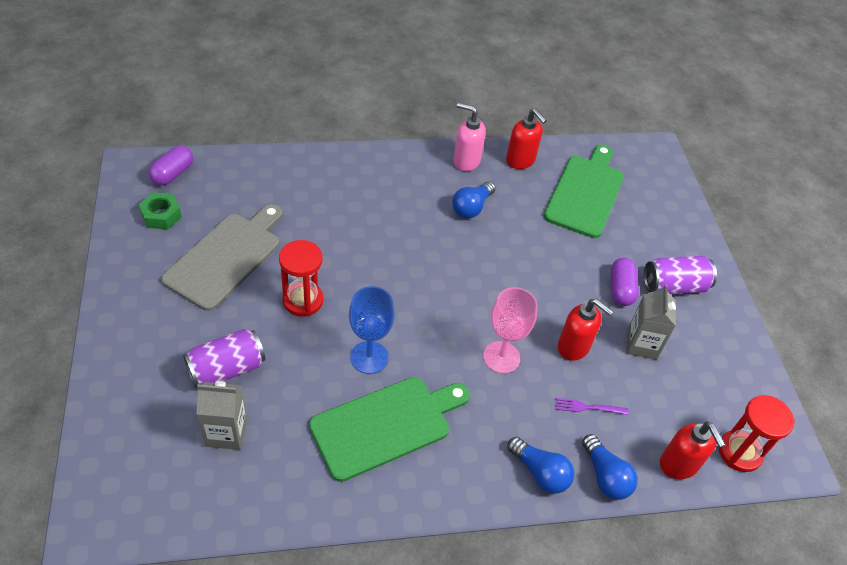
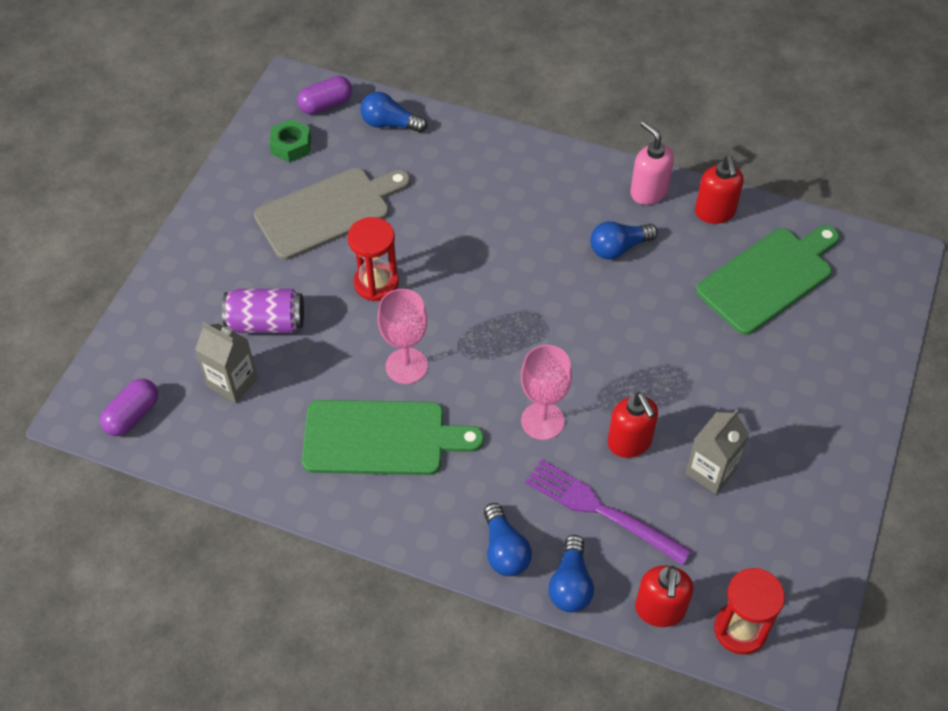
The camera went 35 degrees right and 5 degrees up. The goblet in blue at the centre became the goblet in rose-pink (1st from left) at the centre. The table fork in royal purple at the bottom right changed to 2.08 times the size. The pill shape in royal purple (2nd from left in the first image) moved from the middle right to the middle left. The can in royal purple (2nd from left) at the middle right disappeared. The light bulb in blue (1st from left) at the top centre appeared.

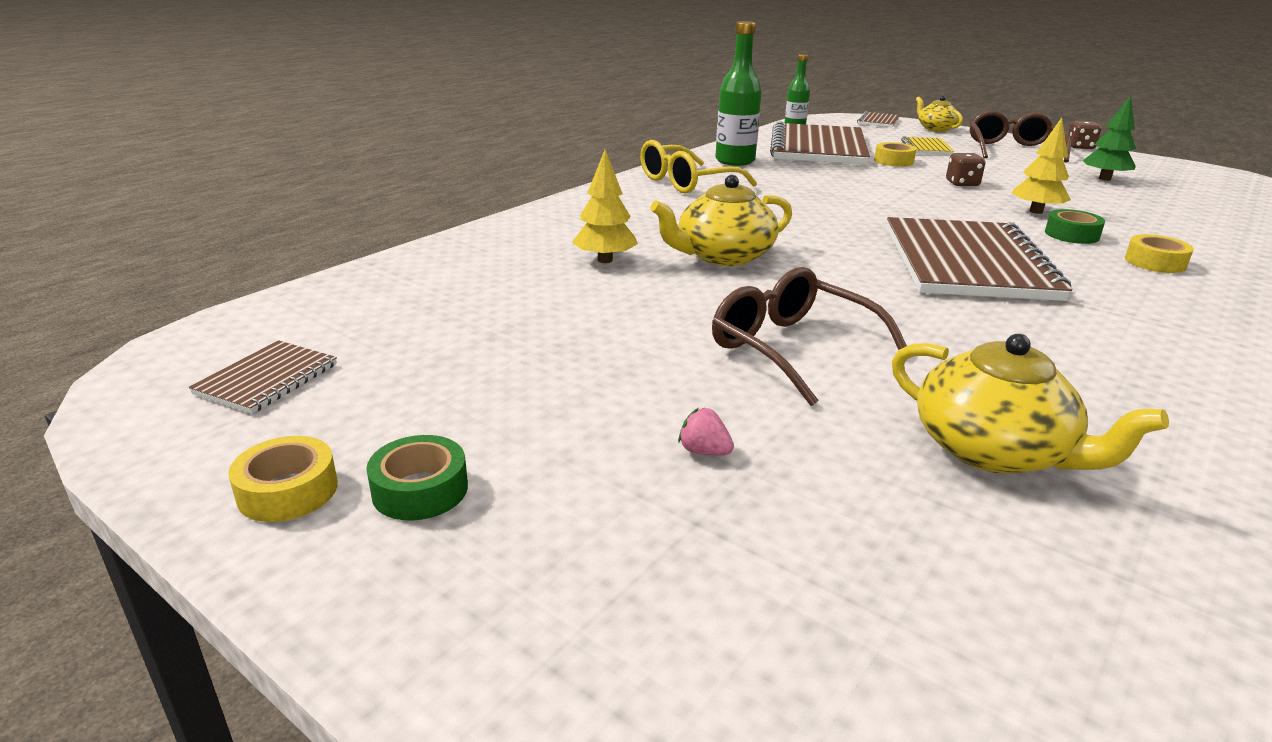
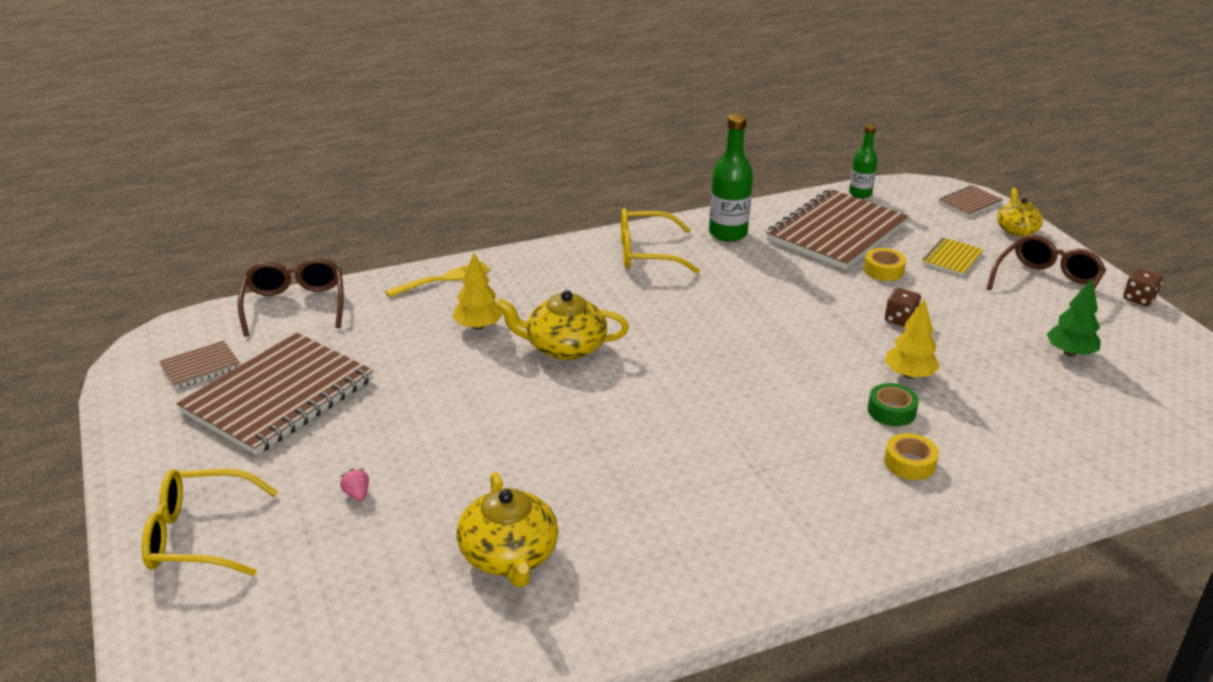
The camera went 30 degrees right and 5 degrees up. The tape in yellow (1st from left) at the middle left disappeared. The tape in leaf-green (1st from left) at the middle left disappeared. The eyeglasses in dark brown (1st from left) moved from the centre to the middle left. The notepad in dark brown (4th from left in the first image) moved from the middle right to the middle left. The eyeglasses in yellow (1st from left) at the bottom left appeared. The table fork in yellow at the centre appeared.

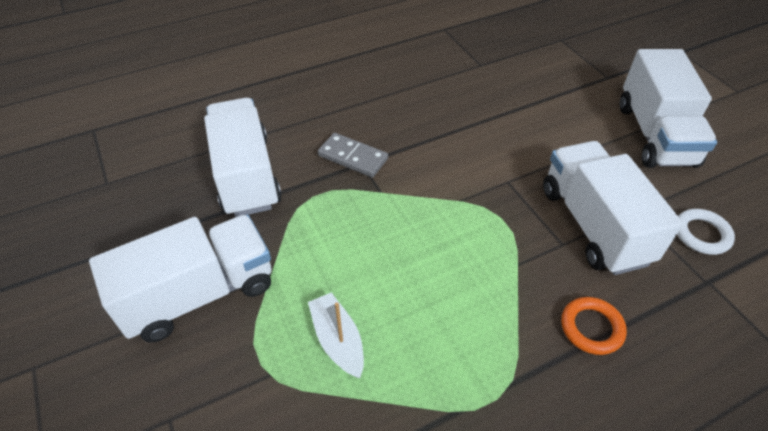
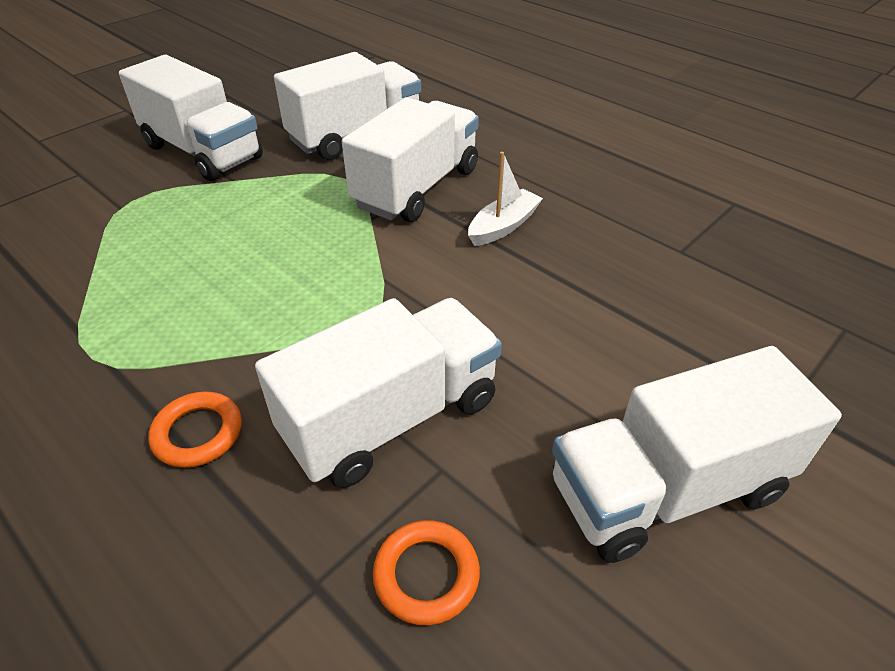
The camera went 70 degrees right and 5 degrees down. The boat in pure white moved from the bottom centre to the top centre. The domino in grey at the centre was replaced by the toy truck in pure white (4th from left) at the top centre. The hoop in pure white at the middle right became the hoop in bright orange (2nd from left) at the bottom centre.

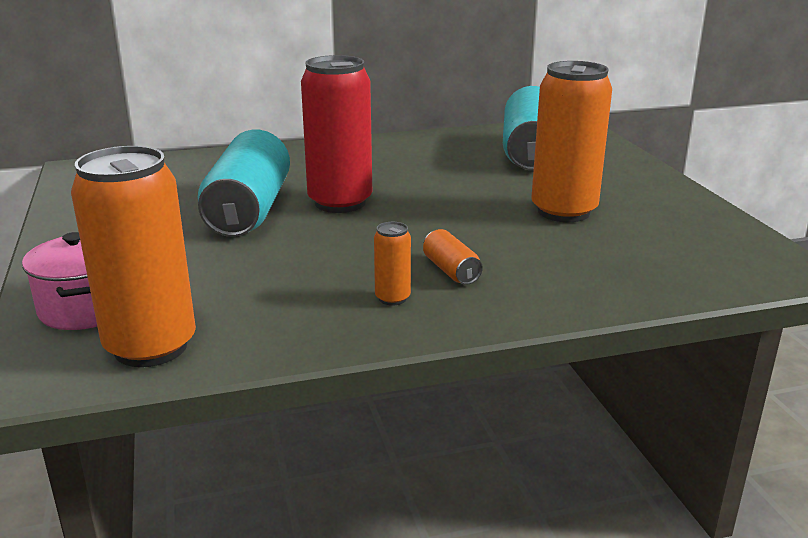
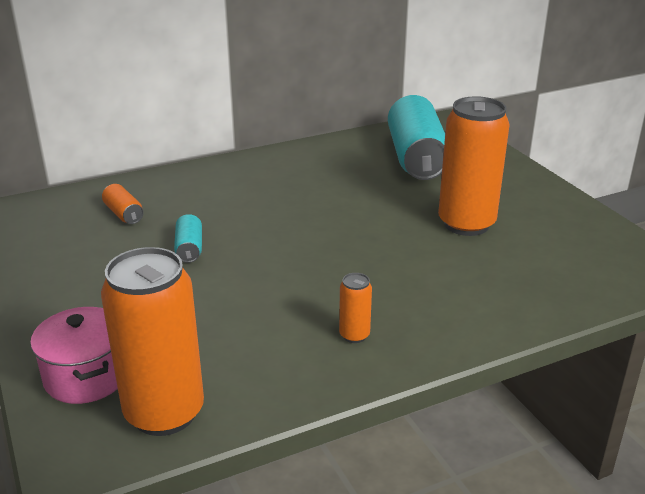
The camera went 10 degrees left and 5 degrees up. The can in turquoise (1st from left) at the middle left changed to 0.43 times the size. The can in crimson at the top centre disappeared. The can in bright orange (3rd from left in the first image) moved from the centre to the middle left.

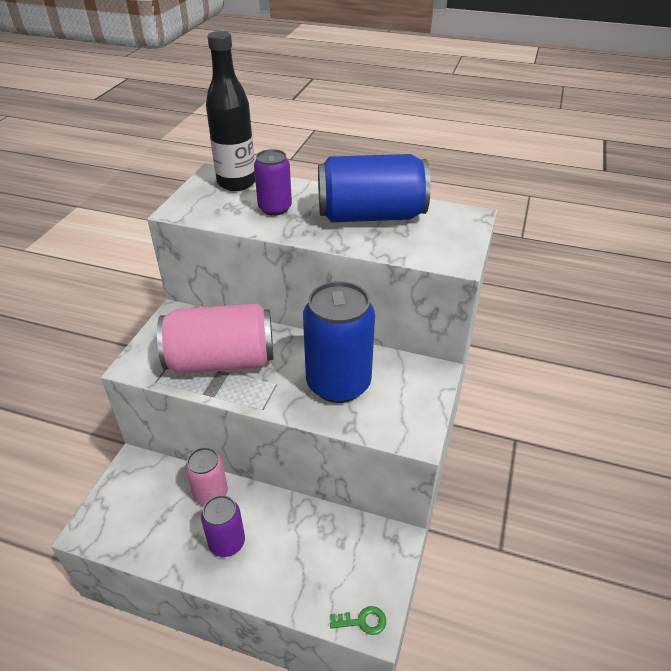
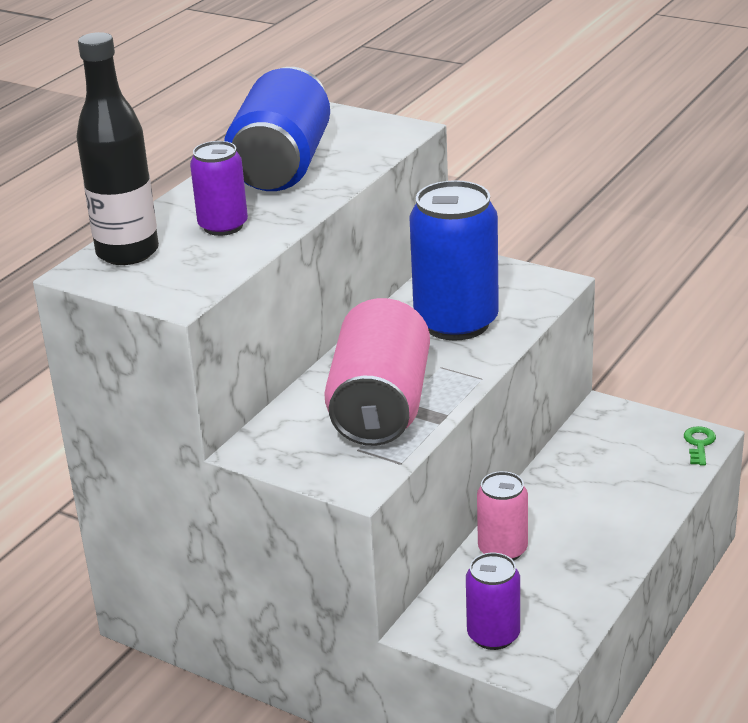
The camera went 75 degrees left and 10 degrees down. The can in royal purple (1st from left in the first image) moved from the bottom left to the bottom centre.

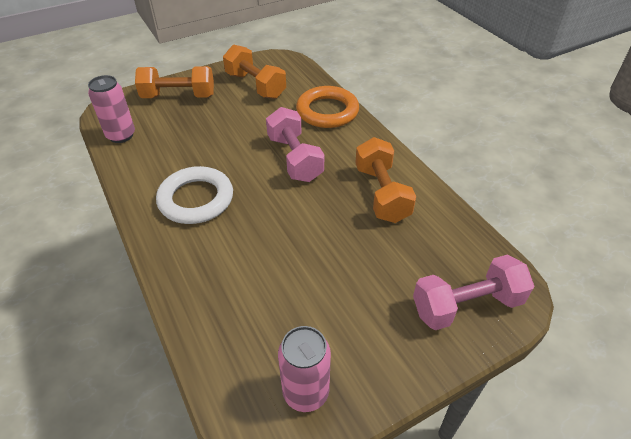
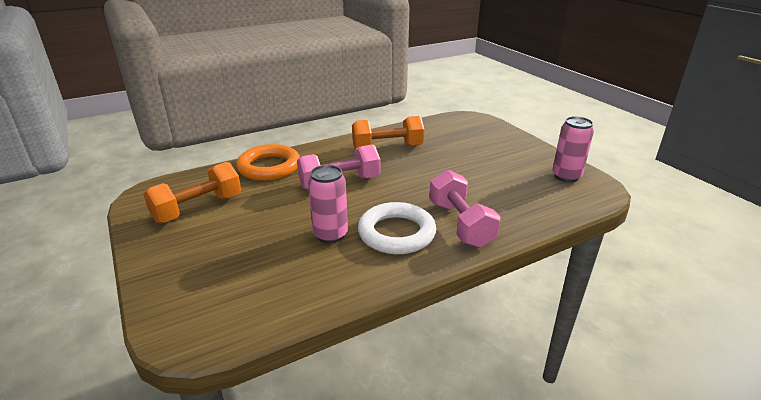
The camera went 90 degrees left and 15 degrees down. The can in rose-pink (1st from left) moved from the top left to the centre. The hand weight in bright orange (1st from left) at the top left disappeared. The hand weight in rose-pink (2nd from left) moved from the middle right to the centre.

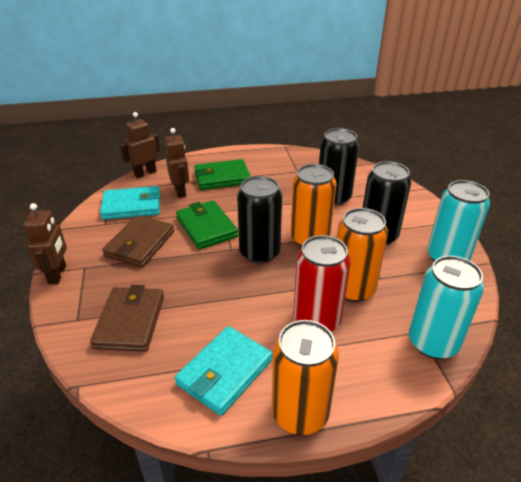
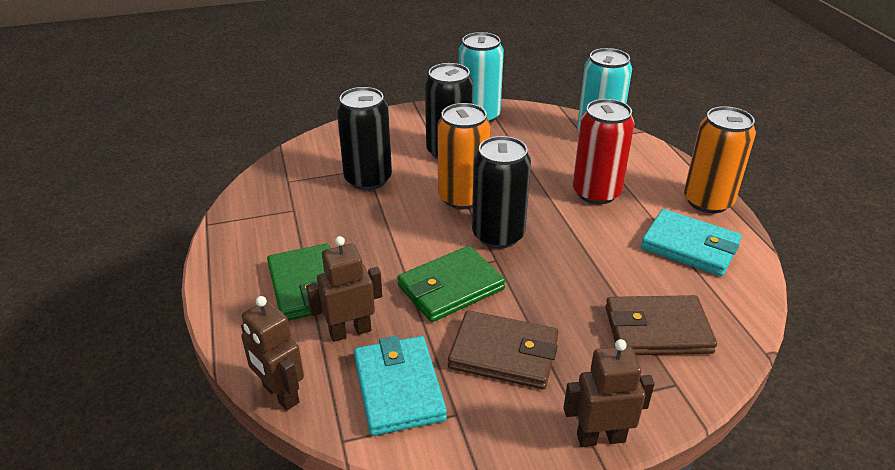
The camera went 95 degrees left and 0 degrees up. The can in bright orange (3rd from left) at the middle right disappeared.

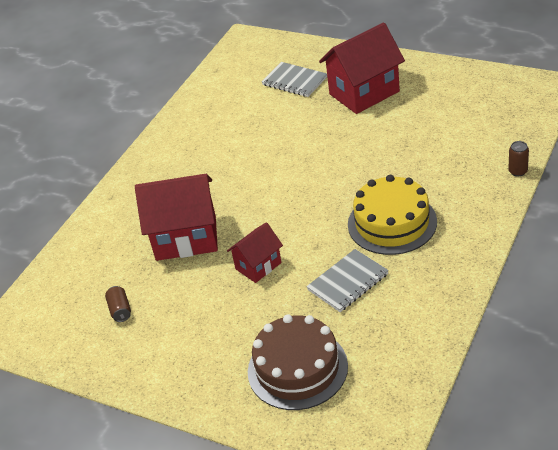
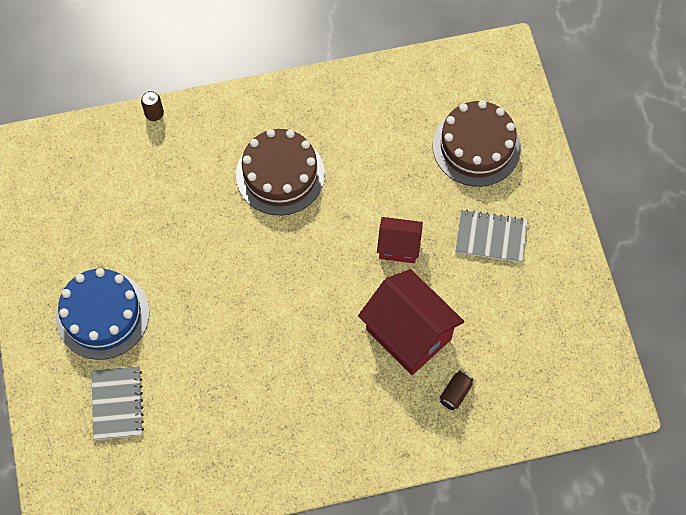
The camera went 135 degrees left and 25 degrees up. The can in dark brown (1st from left in the first image) moved from the bottom left to the bottom centre. The notepad in grey (2nd from left) moved from the centre to the middle right. The toy house in crimson (3rd from left) at the top centre was replaced by the cake in blue at the middle left. The cake in yellow at the middle right became the cake in dark brown (1st from left) at the centre.

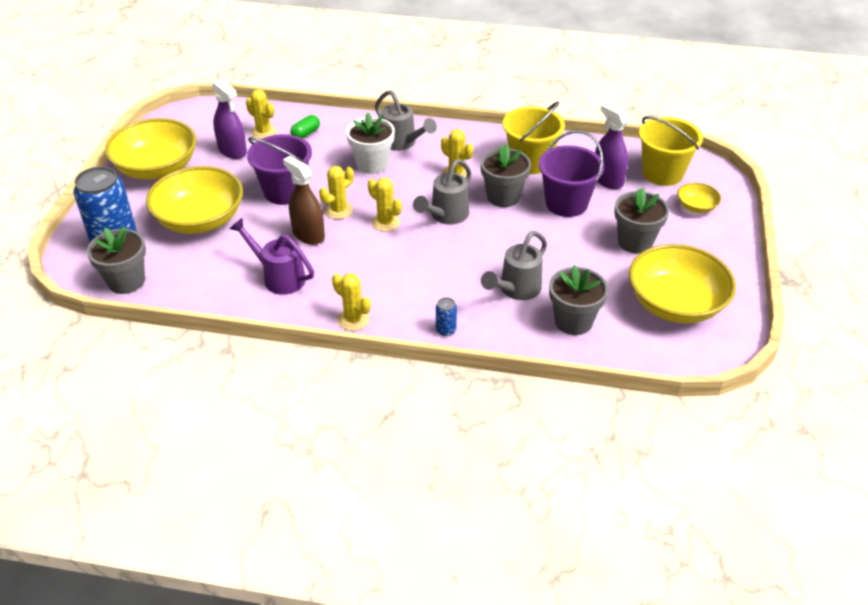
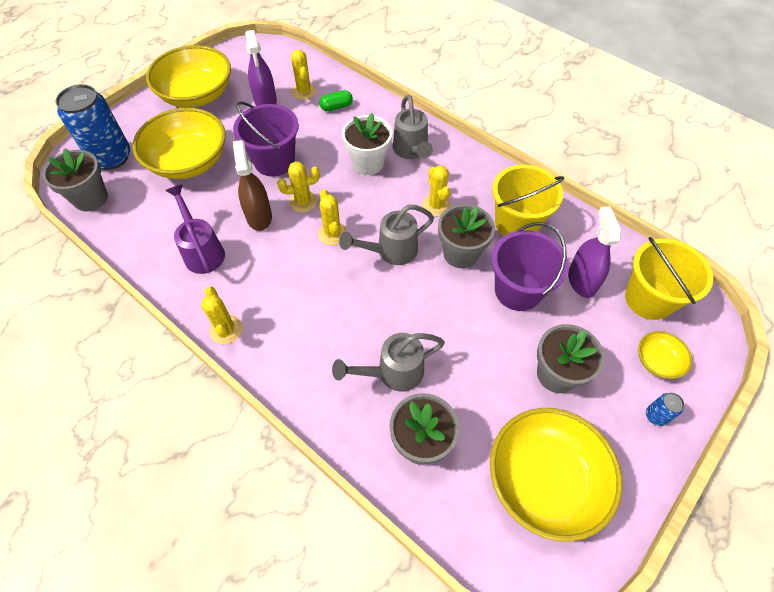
The camera went 30 degrees right and 15 degrees up. The can in blue (2nd from left) moved from the centre to the bottom right.

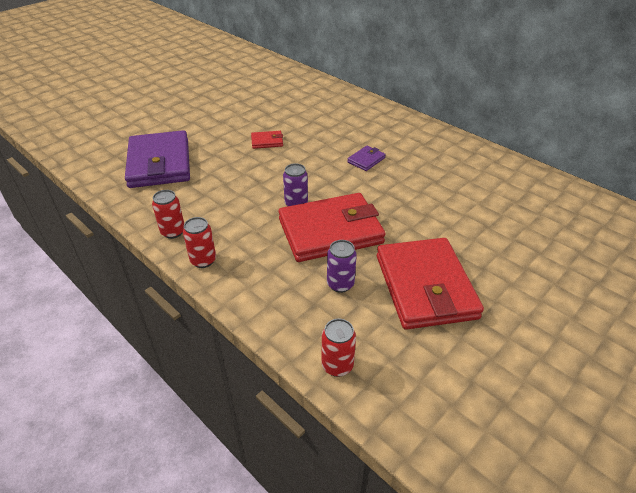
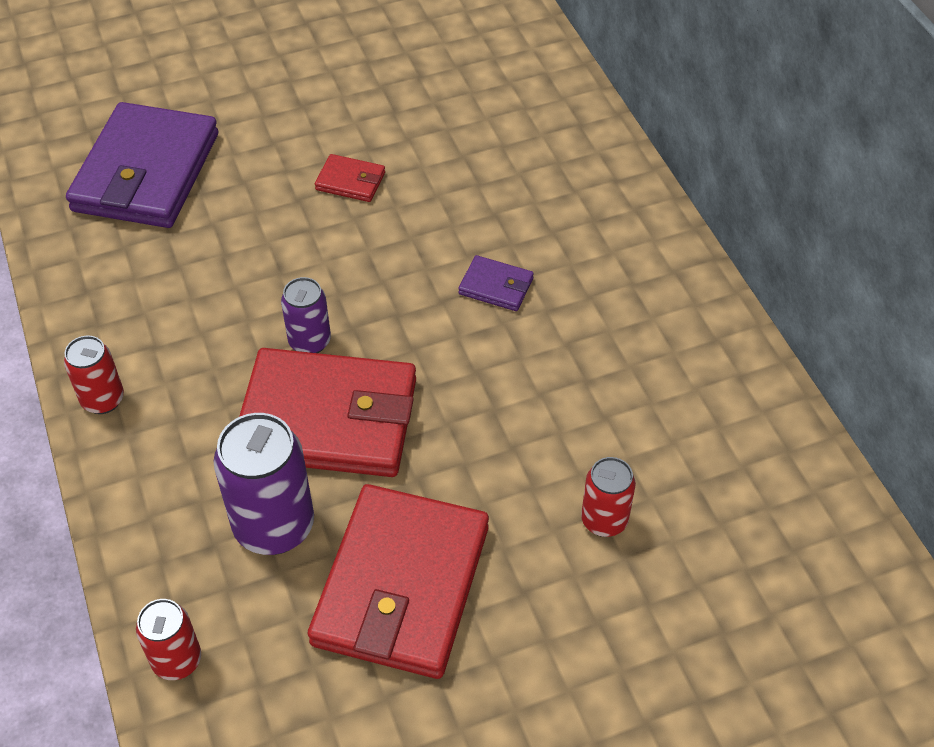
The camera went 25 degrees right and 10 degrees up. The can in crimson (1st from left in the first image) moved from the middle left to the centre. The can in royal purple (2nd from left in the first image) at the centre changed to 1.73 times the size. The card wallet in royal purple (2nd from left) at the top centre turned 45 degrees clockwise.

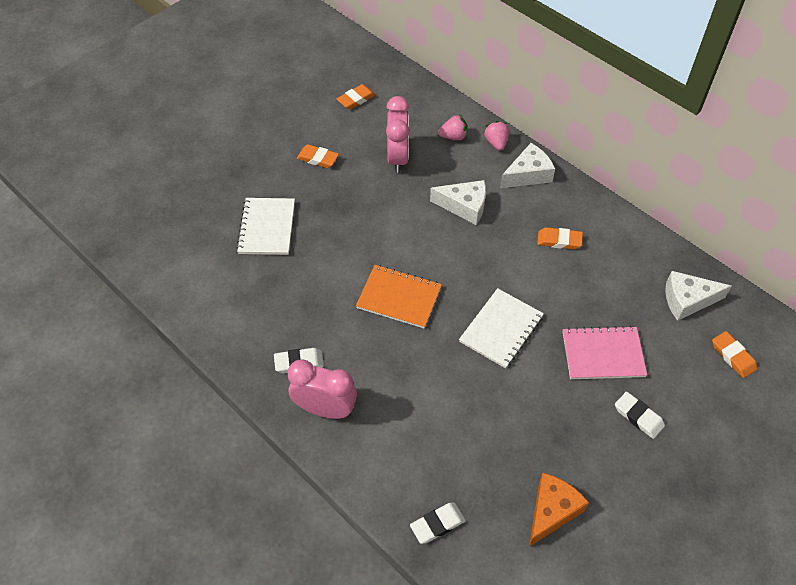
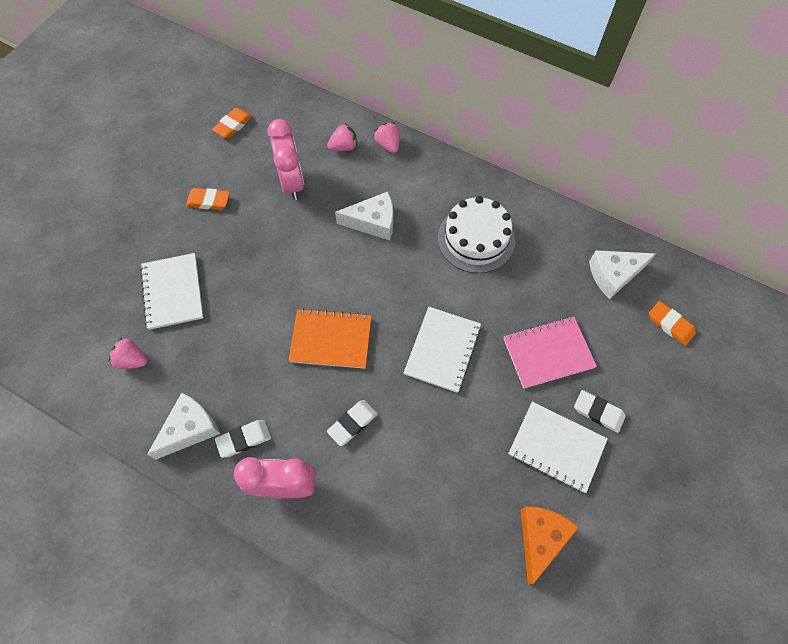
The camera went 15 degrees left and 10 degrees up. The eraser in pure white (2nd from left) moved from the bottom centre to the centre. The cheese in pure white (2nd from left in the first image) moved from the top centre to the middle left. The eraser in bright orange (3rd from left) at the middle right was replaced by the cake in pure white at the centre. The strawberry in rose-pink (1st from left) at the middle left appeared. The notepad in pure white (3rd from left) at the bottom right appeared.

